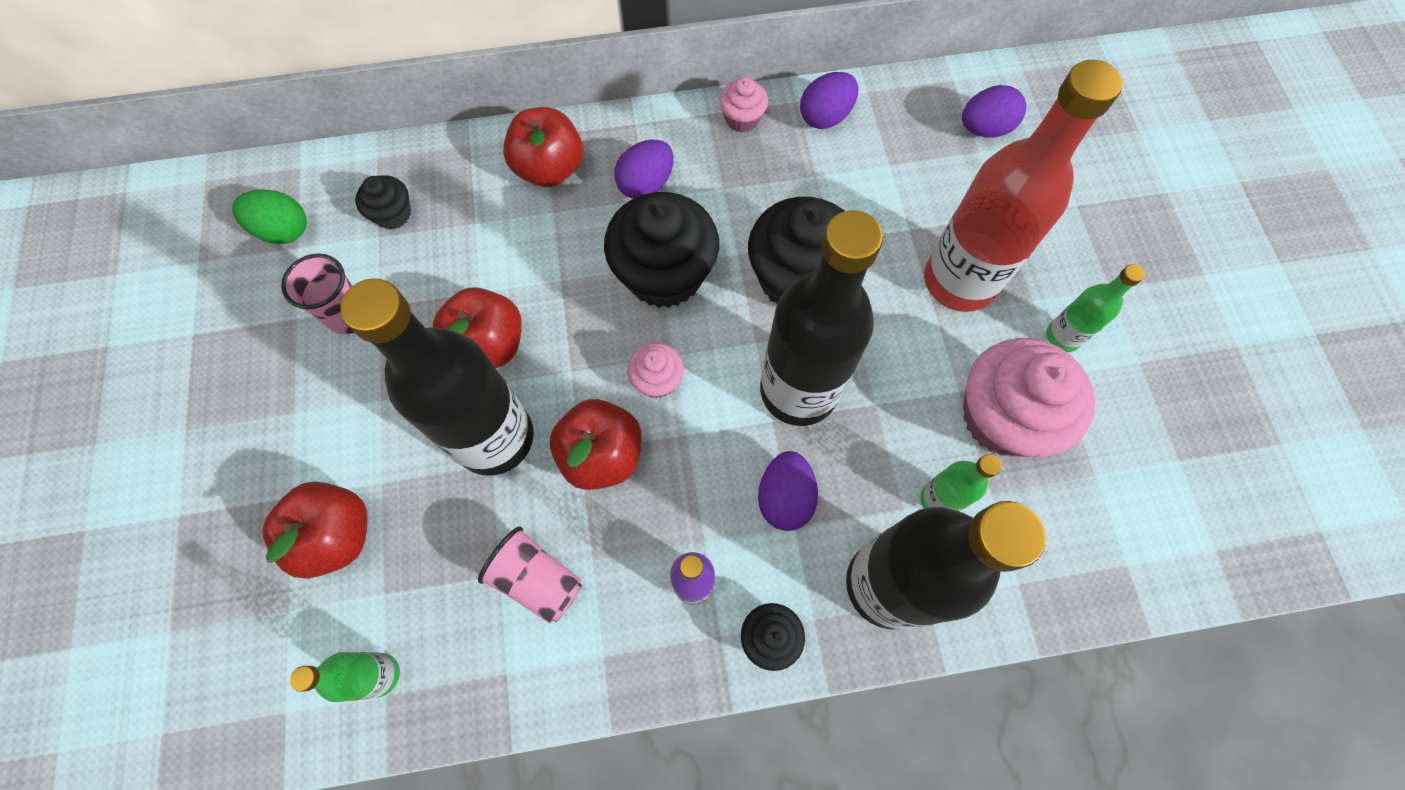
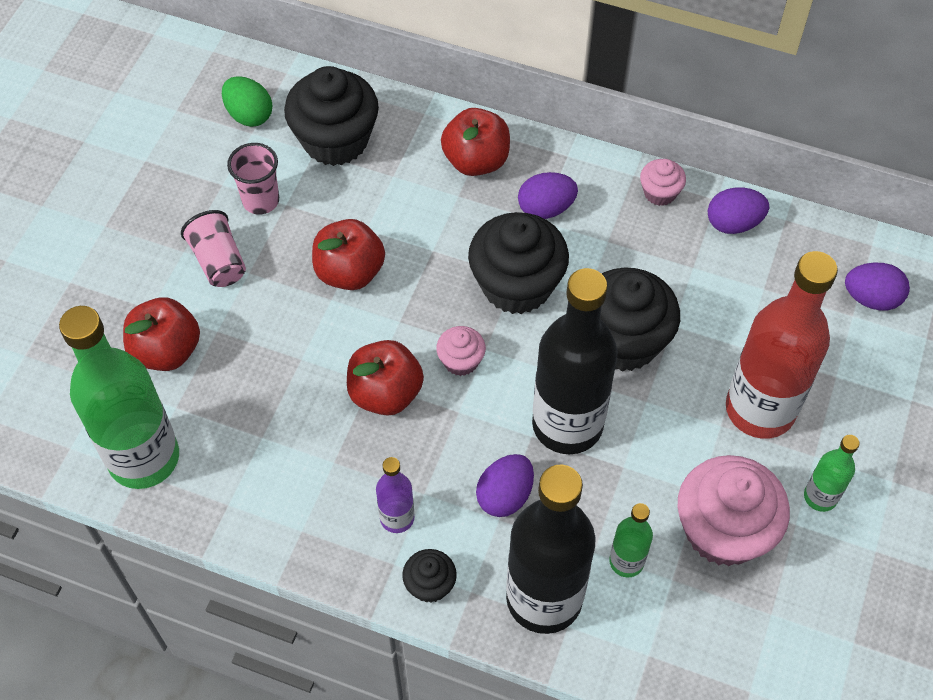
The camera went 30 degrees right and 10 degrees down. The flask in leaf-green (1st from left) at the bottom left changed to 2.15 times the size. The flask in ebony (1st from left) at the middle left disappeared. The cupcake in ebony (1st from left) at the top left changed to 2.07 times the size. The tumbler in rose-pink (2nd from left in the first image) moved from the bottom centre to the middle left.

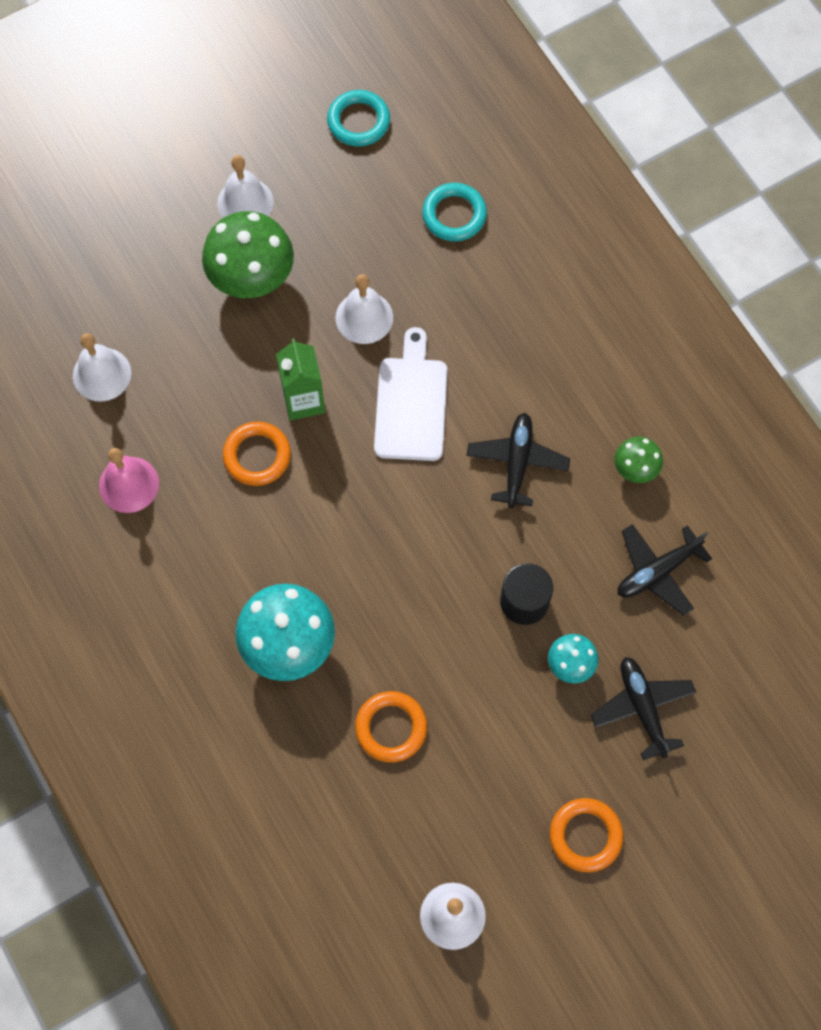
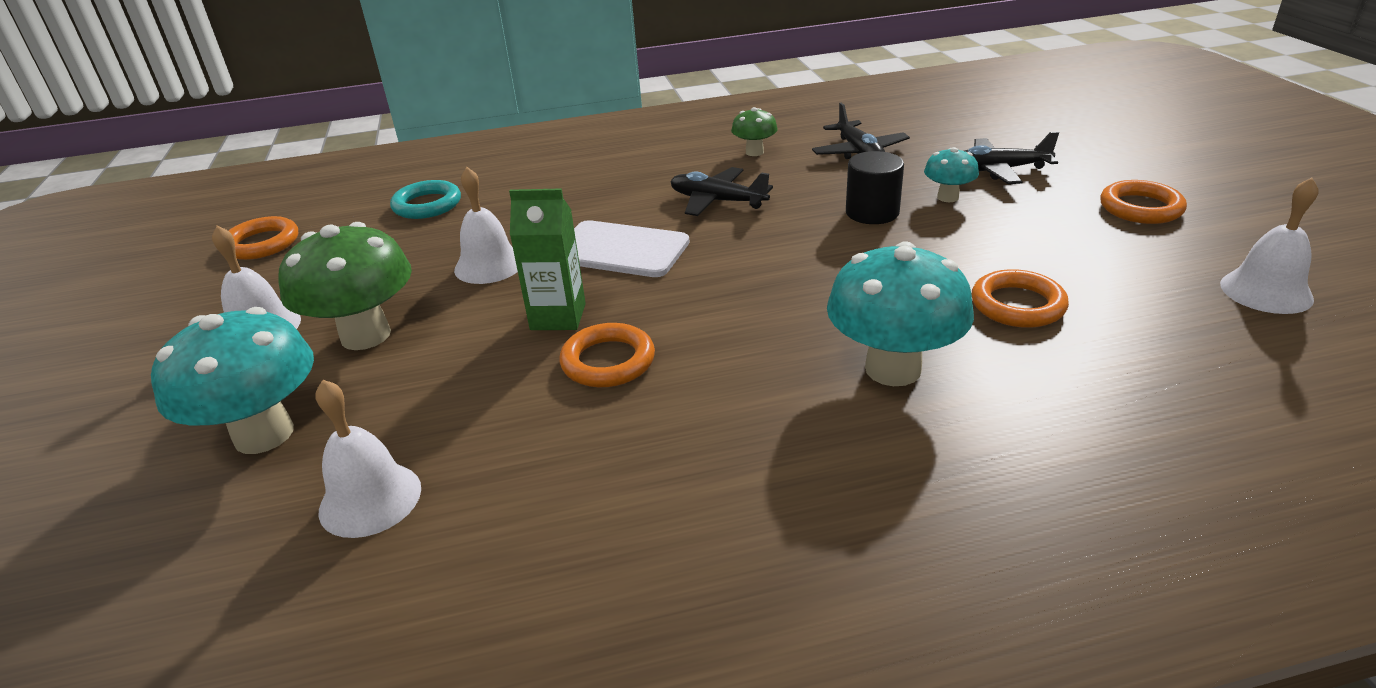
The camera went 70 degrees left and 35 degrees down. The hand bell in rose-pink at the middle left disappeared. The hoop in turquoise (1st from left) at the top centre became the hoop in bright orange (1st from left) at the middle left. The mushroom in turquoise (1st from left) at the middle left appeared.

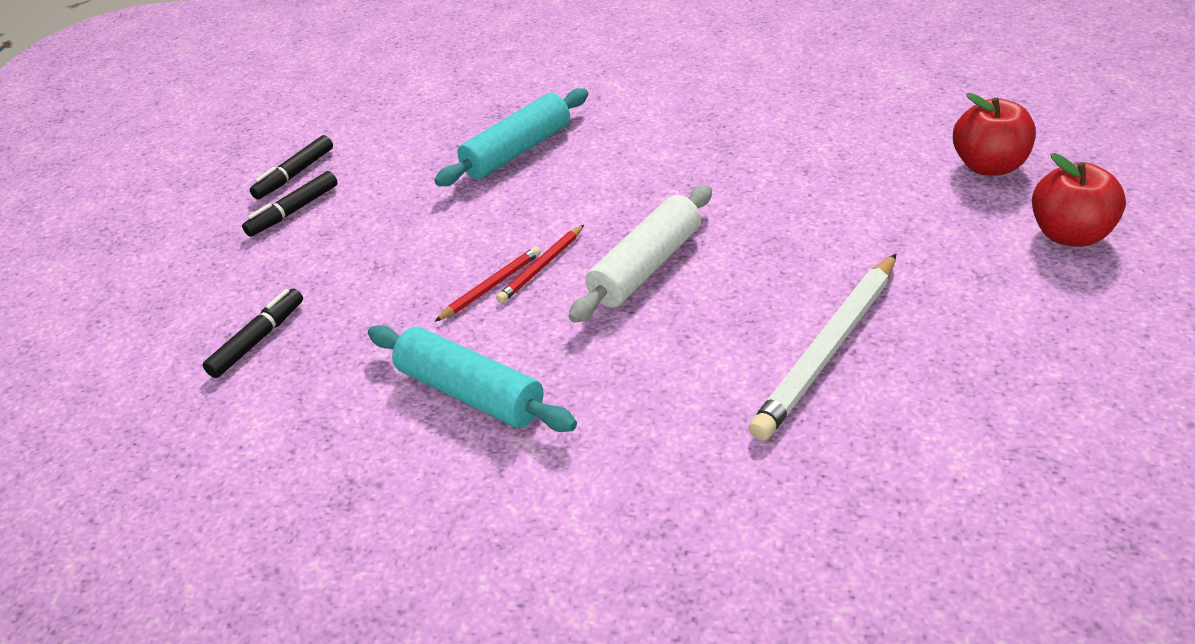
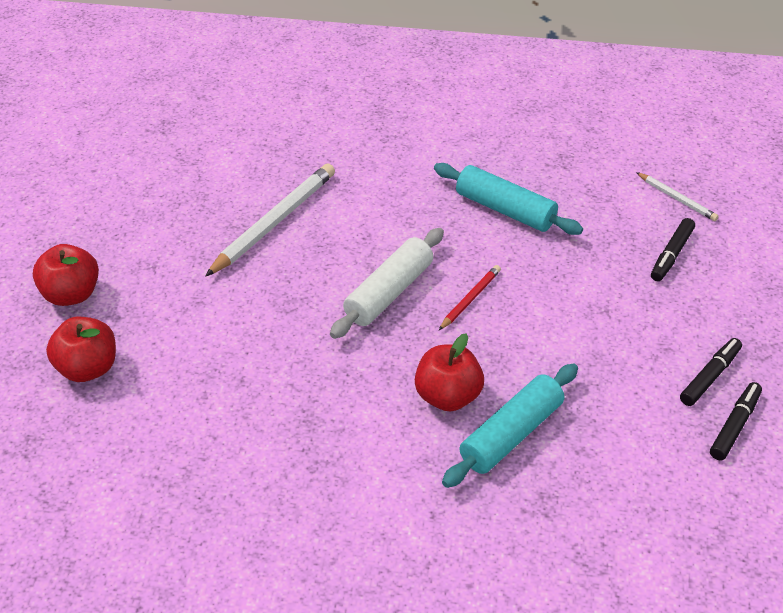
The camera went 175 degrees right and 5 degrees up. The wooden pencil in crimson (1st from left) at the centre disappeared. The apple fruit in crimson (3rd from left) at the centre appeared. The wooden pencil in pure white (2nd from left) at the top right appeared.

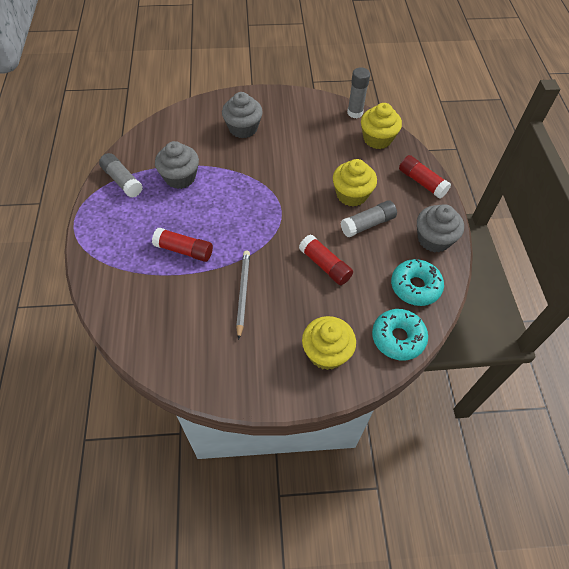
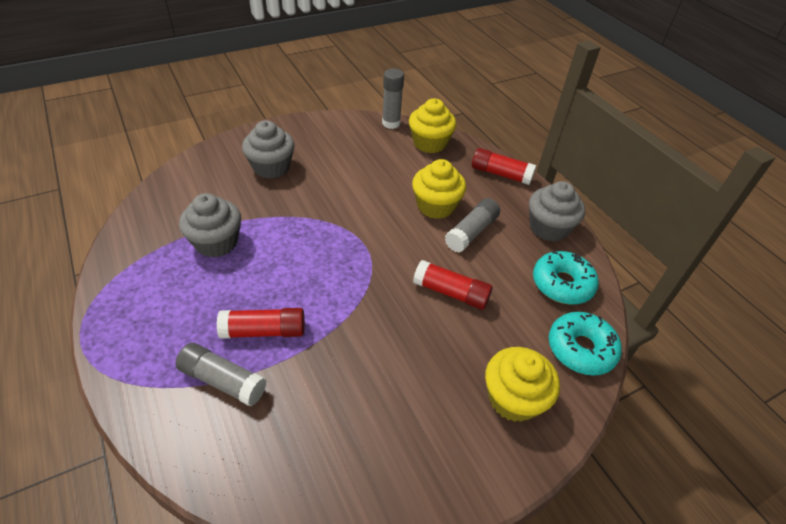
The camera went 25 degrees left and 10 degrees down. The glue in grey (1st from left) moved from the top left to the bottom left. The wooden pencil in grey at the centre disappeared.

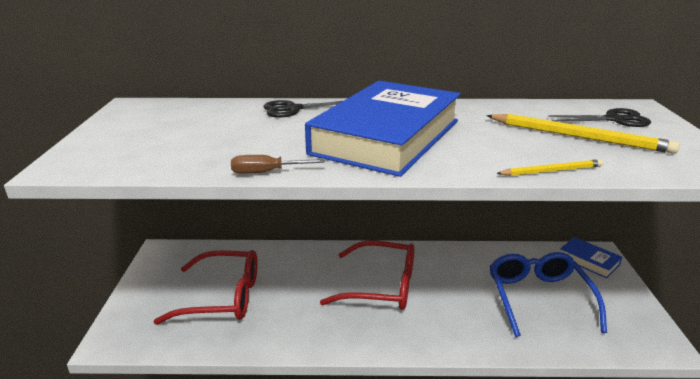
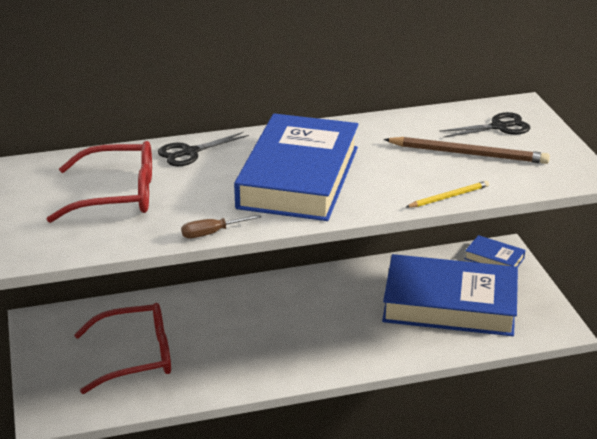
The camera went 15 degrees left and 5 degrees up. The eyeglasses in crimson (2nd from left in the first image) moved from the bottom centre to the middle left. The wooden pencil in yellow (2nd from left) at the middle right became the wooden pencil in dark brown at the middle right. The eyeglasses in blue at the bottom right was replaced by the hardcover in blue (2nd from left) at the bottom right.

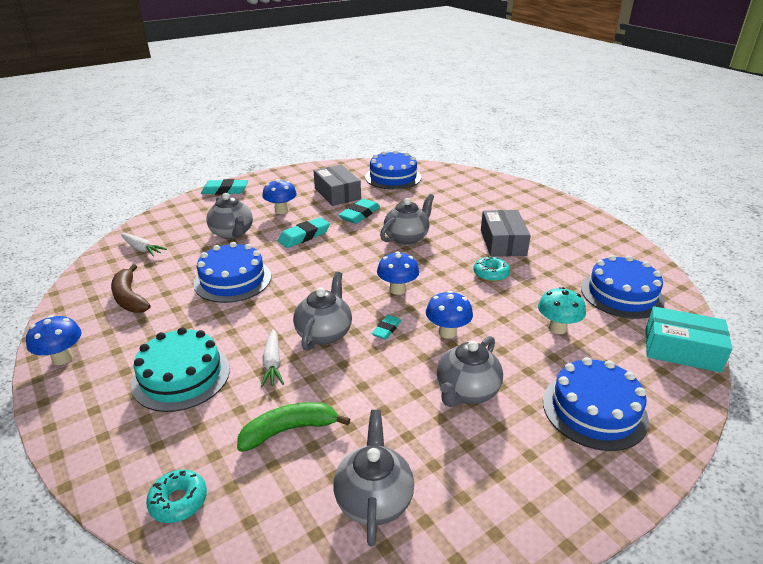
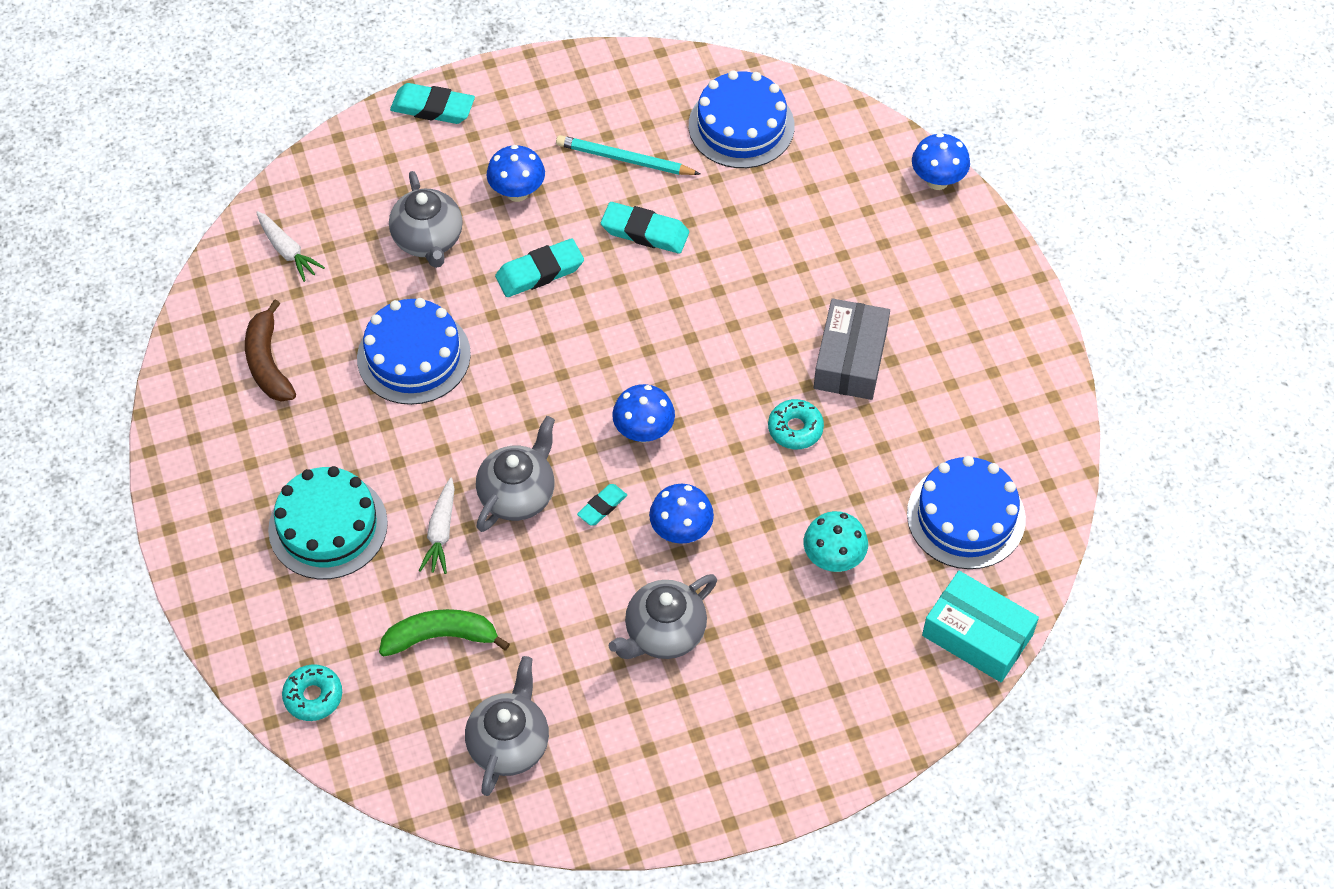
The camera went 15 degrees right and 25 degrees up. The mushroom in blue (1st from left in the first image) moved from the middle left to the top right. The parcel in grey (1st from left) at the top centre was replaced by the wooden pencil in turquoise at the top centre. The eraser in turquoise (3rd from left in the first image) at the centre turned 60 degrees clockwise. The teapot in grey (4th from left) at the centre disappeared. The cake in blue (3rd from left) at the bottom right disappeared.

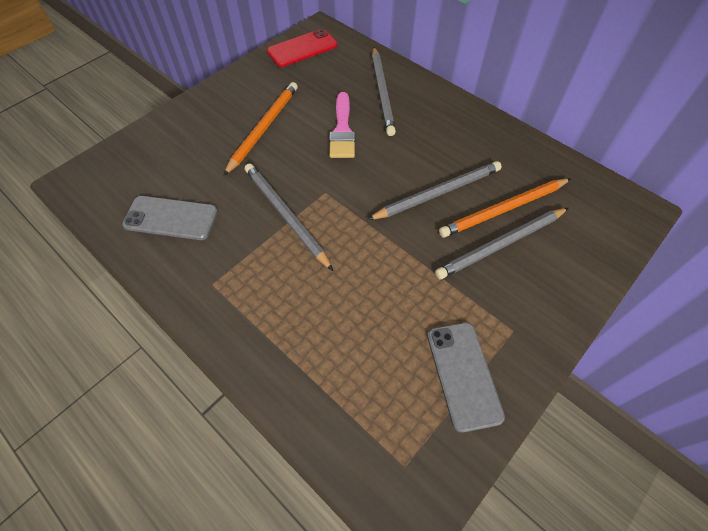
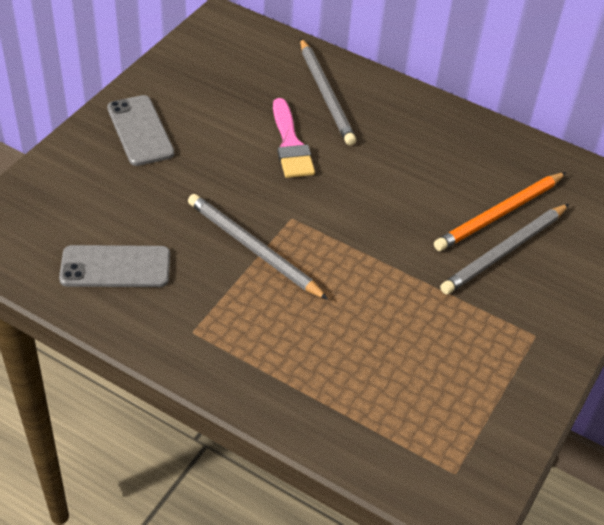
The camera went 15 degrees left and 10 degrees down. The wooden pencil in bright orange (1st from left) at the top centre disappeared. The mobile phone in crimson at the top centre disappeared. The wooden pencil in grey (3rd from left) at the centre disappeared. The mobile phone in grey (2nd from left) moved from the bottom centre to the top left.

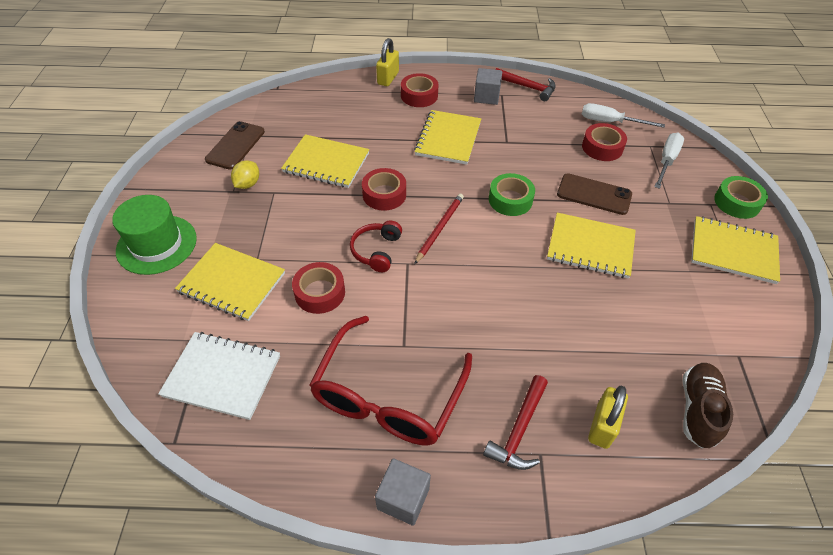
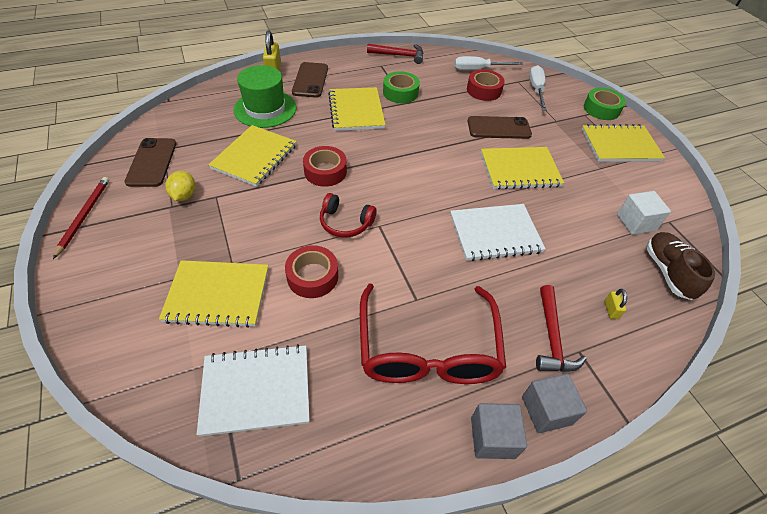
The camera went 25 degrees left and 0 degrees up. The tall hat in leaf-green moved from the middle left to the top centre. The notepad in yellow (2nd from left) at the top centre turned 60 degrees counterclockwise. The headset in crimson at the centre turned 60 degrees counterclockwise. The tape in crimson (3rd from left) at the top centre was replaced by the mobile phone in dark brown (2nd from left) at the top centre. The wooden pencil in crimson moved from the centre to the middle left. The cube in grey (2nd from left) moved from the top centre to the bottom right. The tape in leaf-green (1st from left) moved from the centre to the top centre. The padlock in yellow (2nd from left) at the bottom right changed to 0.53 times the size. The notepad in pure white (2nd from left) at the centre appeared. The cube in pure white at the middle right appeared.

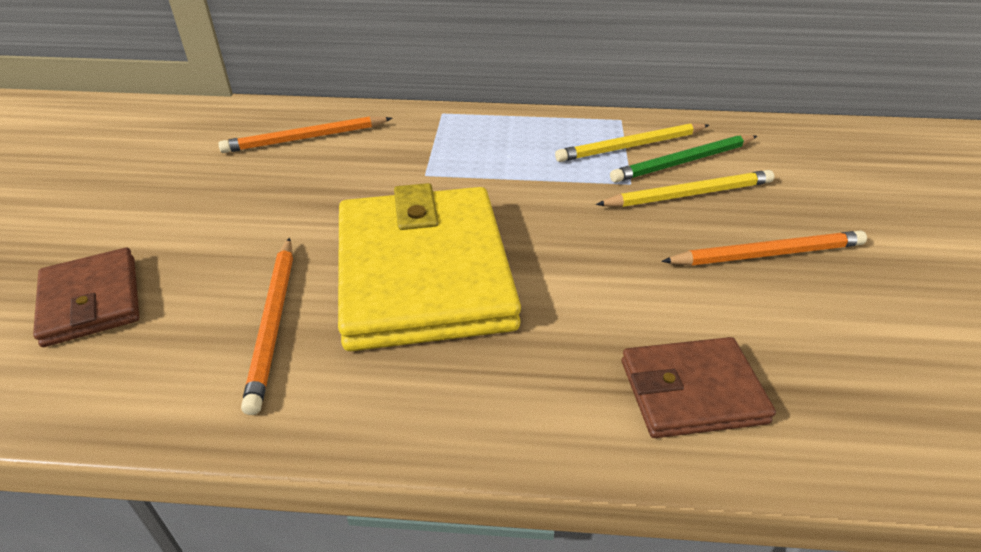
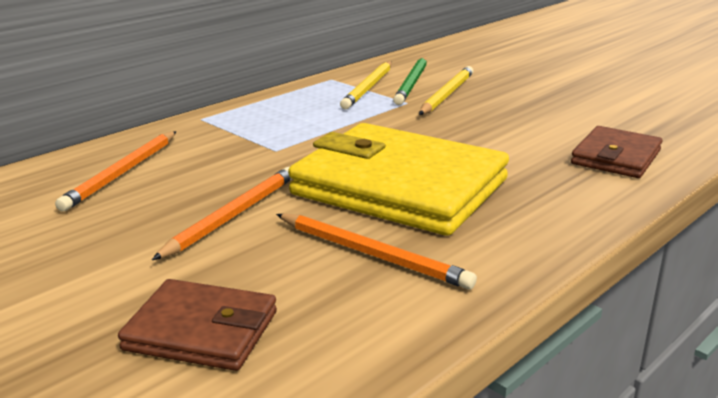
The camera went 50 degrees left and 15 degrees down. The wooden pencil in bright orange (3rd from left in the first image) moved from the middle right to the middle left.

